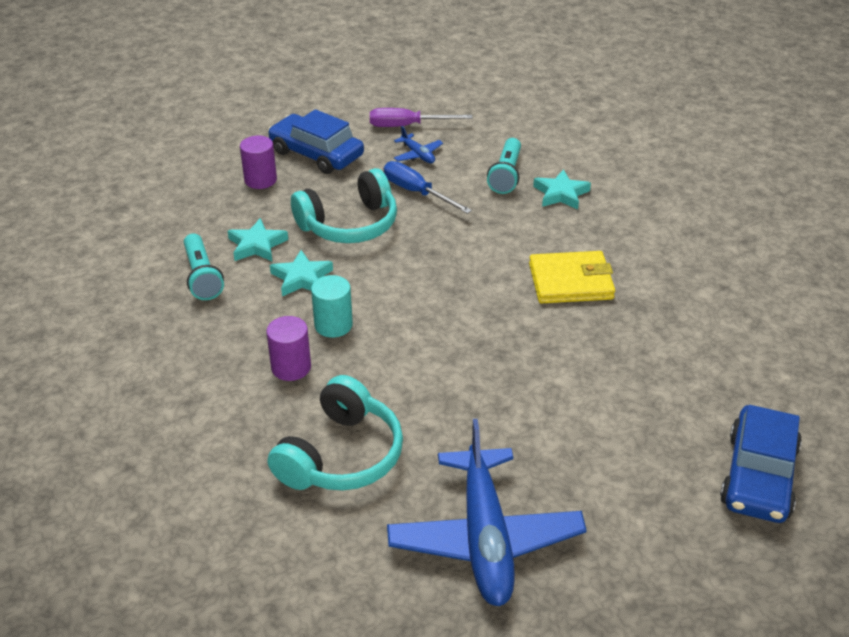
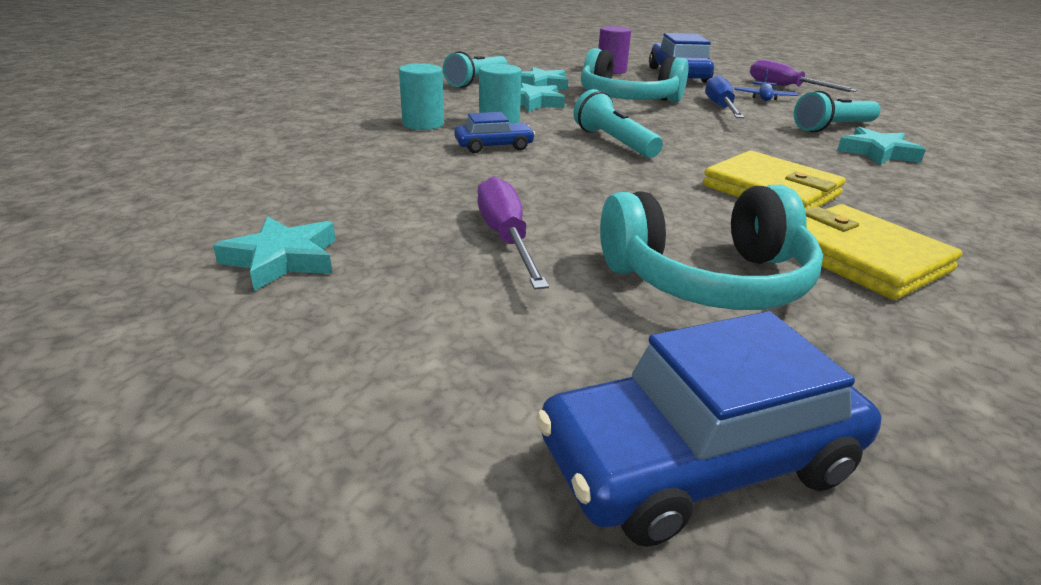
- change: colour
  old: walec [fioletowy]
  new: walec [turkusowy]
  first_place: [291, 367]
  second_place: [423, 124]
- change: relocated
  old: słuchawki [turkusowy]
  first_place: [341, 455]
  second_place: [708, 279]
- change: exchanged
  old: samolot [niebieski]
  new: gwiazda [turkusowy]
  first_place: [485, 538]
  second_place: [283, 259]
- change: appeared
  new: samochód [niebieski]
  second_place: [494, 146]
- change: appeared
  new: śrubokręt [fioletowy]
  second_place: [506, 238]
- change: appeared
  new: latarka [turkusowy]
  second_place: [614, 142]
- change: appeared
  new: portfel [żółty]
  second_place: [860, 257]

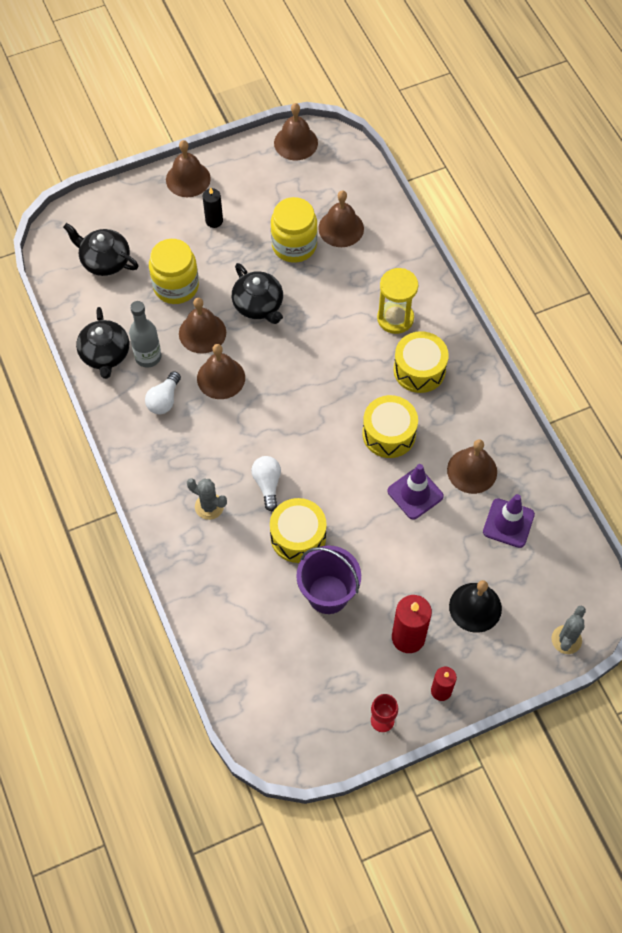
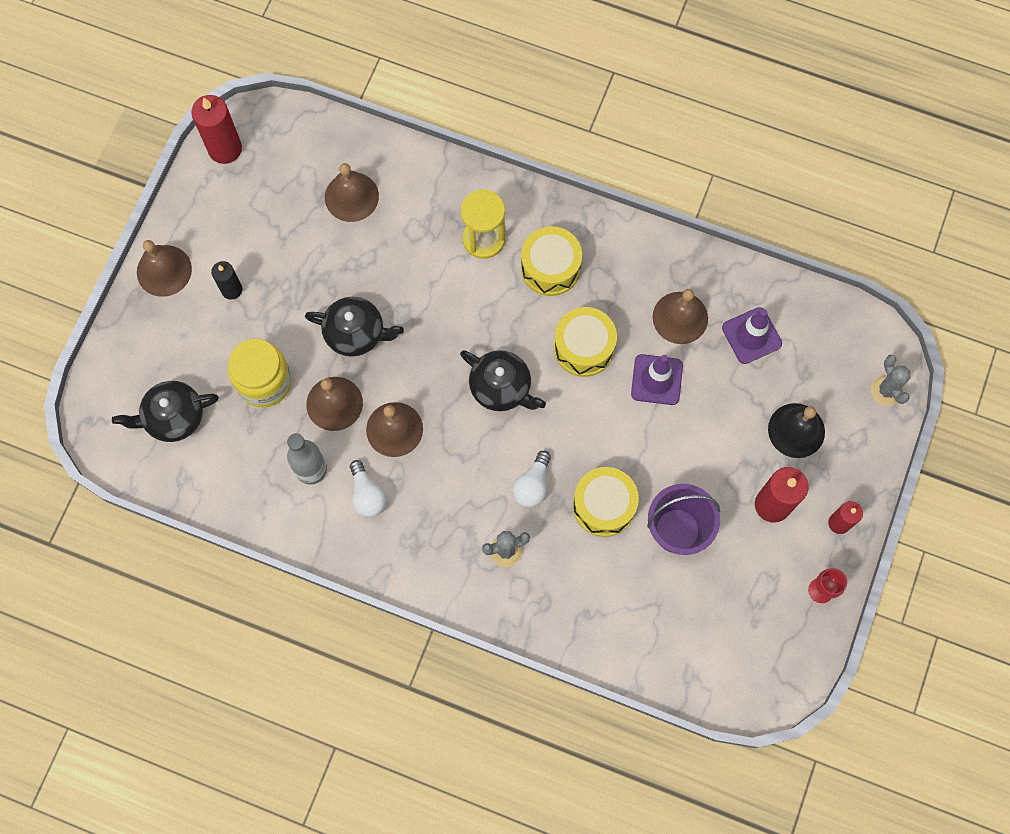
- change: relocated
  old: imbryk [czarny]
  first_place: [105, 354]
  second_place: [501, 387]
- change: spun
  old: żarówka [biały]
  first_place: [267, 484]
  second_place: [532, 485]
  degrees: -105
- change: missing
  old: słoik [żółty]
  first_place: [294, 245]
- change: exchanged
  old: dzwonek [brązowy]
  new: świeca [czerwony]
  first_place: [296, 142]
  second_place: [225, 149]

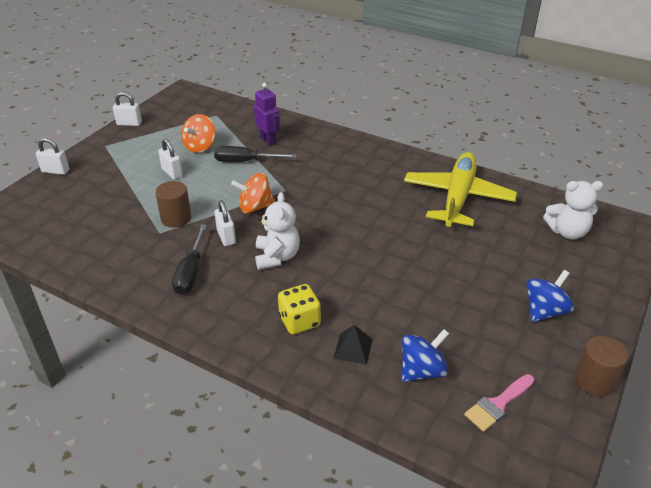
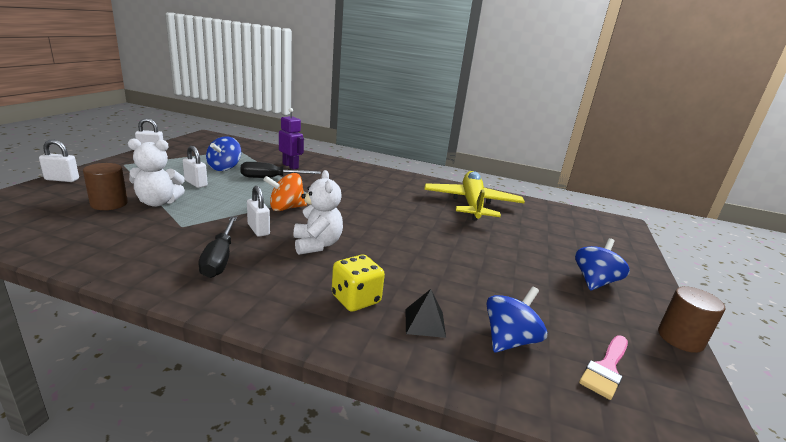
- change: relocated
  old: walec [brązowy]
  first_place: [176, 218]
  second_place: [109, 204]
- change: colour
  old: bączek [pomarańczowy]
  new: bączek [niebieski]
  first_place: [200, 146]
  second_place: [224, 168]
- change: relocated
  old: miś [biały]
  first_place: [567, 232]
  second_place: [158, 202]

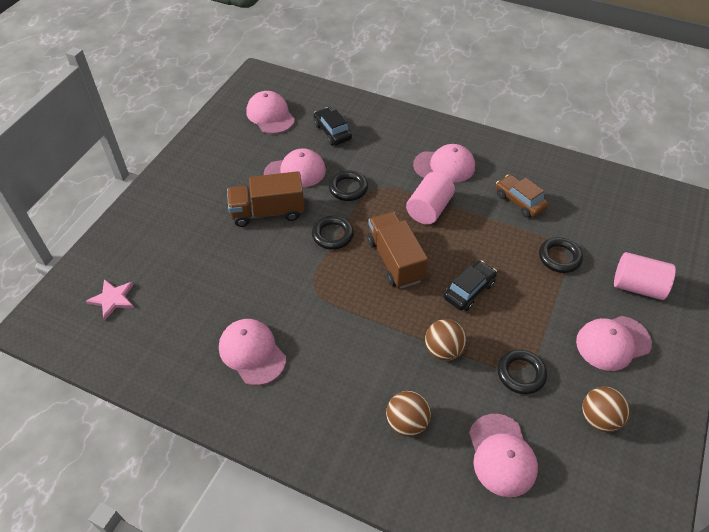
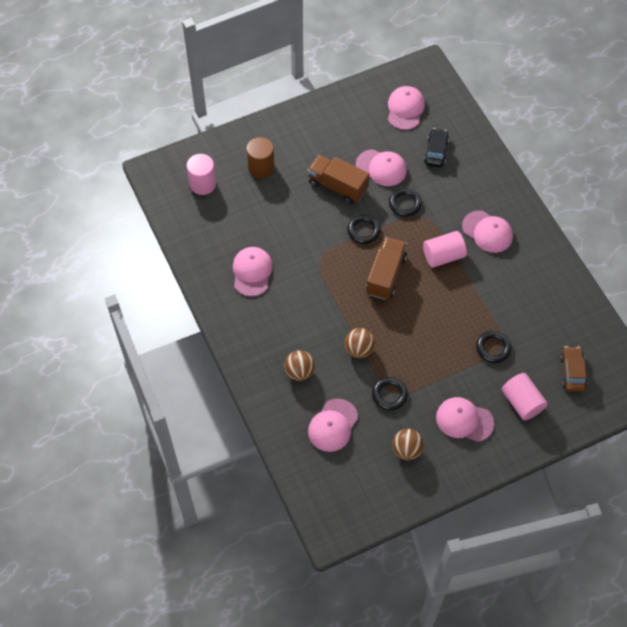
- change: exchanged
  old: gwiazda [różowy]
  new: walec [różowy]
  first_place: [113, 299]
  second_place: [203, 184]
- change: missing
  old: samochód [czarny]
  first_place: [469, 290]
- change: relocated
  old: samochód [brązowy]
  first_place: [519, 201]
  second_place: [572, 372]
- change: appeared
  new: walec [brązowy]
  second_place: [261, 167]

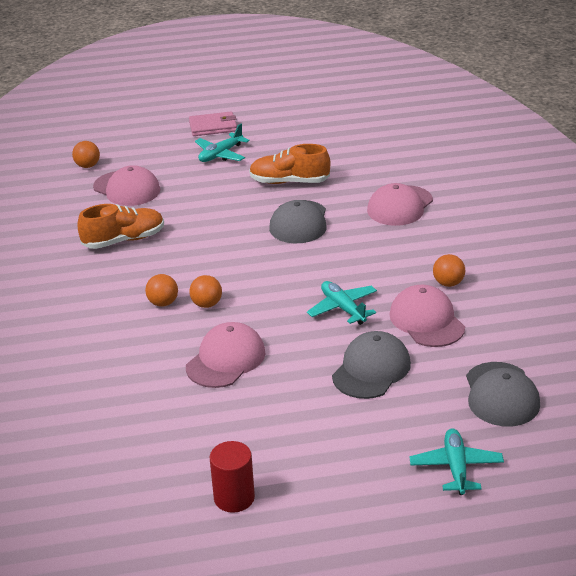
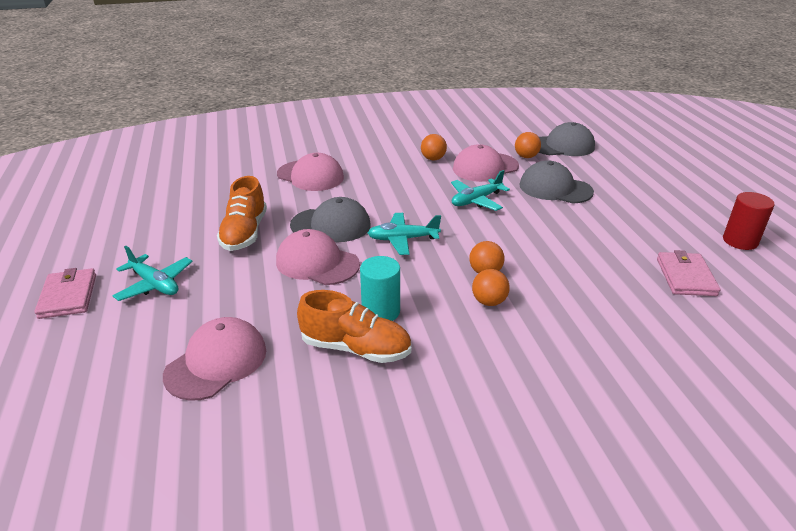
- change: relocated
  old: piłka [pomarańczowy]
  first_place: [87, 166]
  second_place: [526, 157]
- change: spun
  old: but [pomarańczowy]
  first_place: [124, 240]
  second_place: [356, 348]
  degrees: 135
- change: relocated
  old: czapka [różowy]
  first_place: [226, 360]
  second_place: [317, 263]
- change: relocated
  old: samolot [turkusowy]
  first_place: [456, 467]
  second_place: [402, 239]
- change: appeared
  new: walec [turkusowy]
  second_place: [381, 311]
- change: appeared
  new: portfel [różowy]
  second_place: [686, 277]

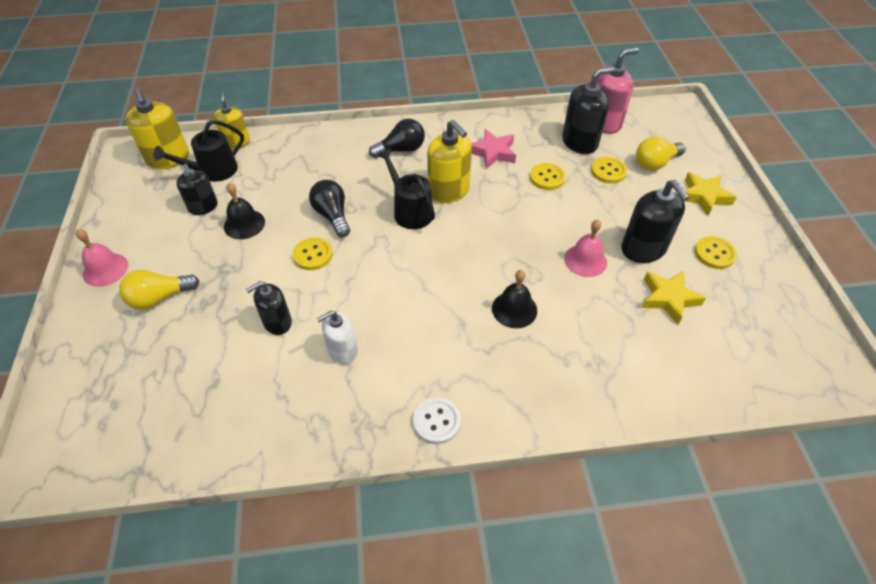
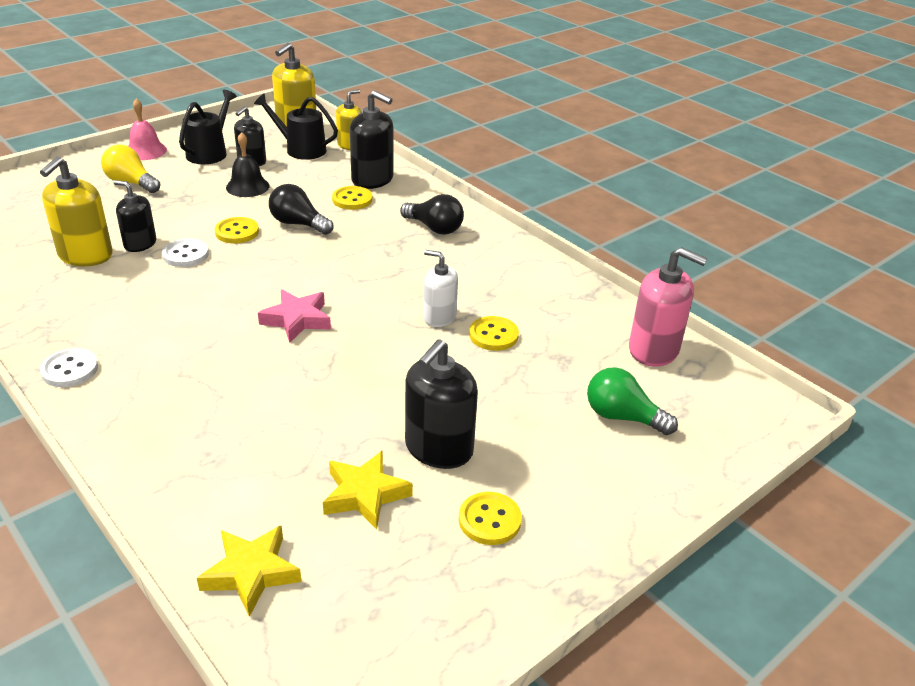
- change: spun
  old: żarówka [czarny]
  first_place: [332, 216]
  second_place: [298, 224]
  degrees: -90
- change: relocated
  old: dozownik mydła [biały]
  first_place: [342, 350]
  second_place: [439, 317]
- change: relocated
  old: konewka [czarny]
  first_place: [410, 211]
  second_place: [209, 152]
- change: relocated
  old: dozownik mydła [żółty]
  first_place: [449, 190]
  second_place: [85, 255]
- change: relocated
  old: gwiazda [różowy]
  first_place: [493, 152]
  second_place: [297, 320]
- change: missing
  old: dzwonek [czarny]
  first_place: [514, 309]
- change: relocated
  old: dozownik mydła [czarny]
  first_place: [579, 142]
  second_place: [372, 179]
- change: missing
  old: dzwonek [różowy]
  first_place: [585, 260]
- change: relocated
  old: guzik [żółty]
  first_place: [608, 171]
  second_place: [352, 199]
- change: colour
  old: żarówka [żółty]
  new: żarówka [zielony]
  first_place: [655, 163]
  second_place: [622, 417]
- change: relocated
  old: gwiazda [żółty]
  first_place: [704, 196]
  second_place: [251, 573]
- change: appeared
  new: guzik [biały]
  second_place: [185, 254]

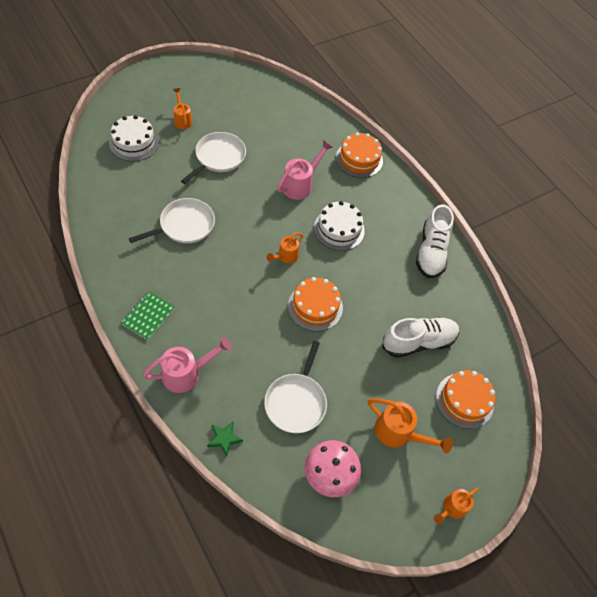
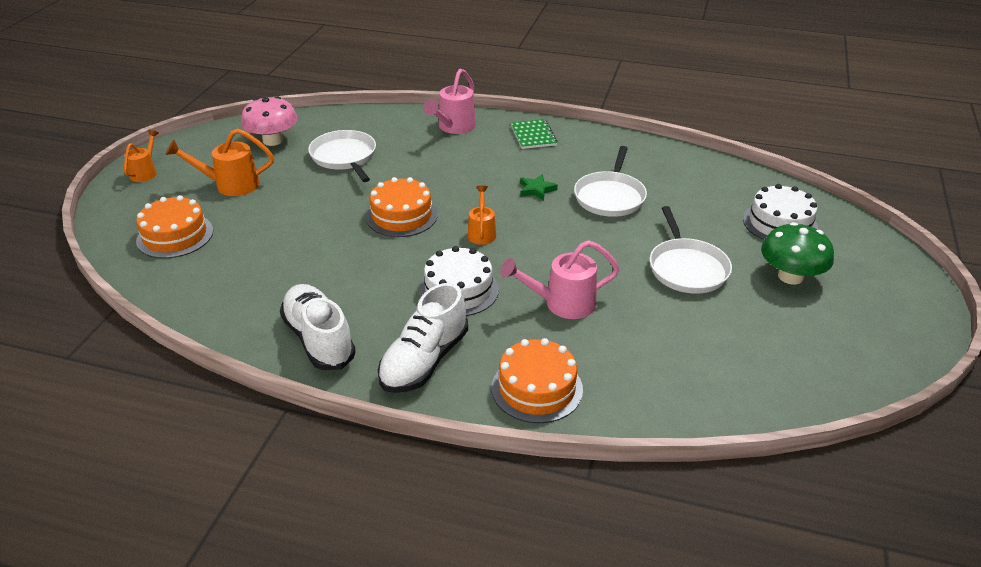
- change: exchanged
  old: konewka [pomarańczowy]
  new: grzyb [zielony]
  first_place: [182, 119]
  second_place: [790, 276]
- change: relocated
  old: gwiazda [zielony]
  first_place: [224, 439]
  second_place: [536, 190]
- change: spun
  old: konewka [różowy]
  first_place: [300, 185]
  second_place: [562, 304]
  degrees: 75
- change: relocated
  old: but [biały]
  first_place: [418, 342]
  second_place: [424, 361]

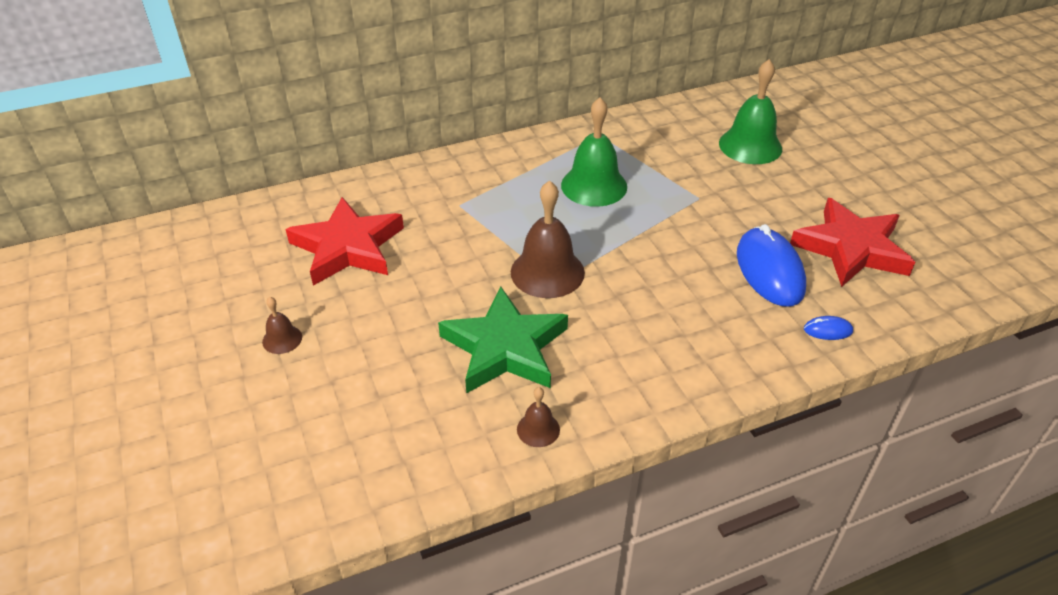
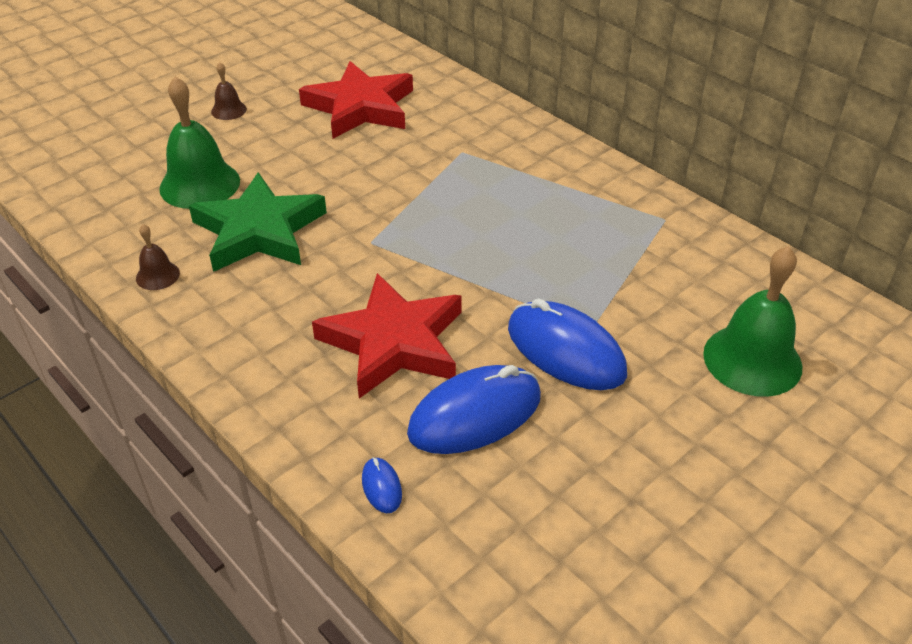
- change: missing
  old: dzwonek [brązowy]
  first_place: [547, 272]
- change: relocated
  old: dzwonek [zielony]
  first_place: [594, 186]
  second_place: [200, 184]
- change: relocated
  old: gwiazda [czerwony]
  first_place: [851, 248]
  second_place: [394, 342]
- change: appeared
  new: myszka [niebieski]
  second_place: [565, 351]

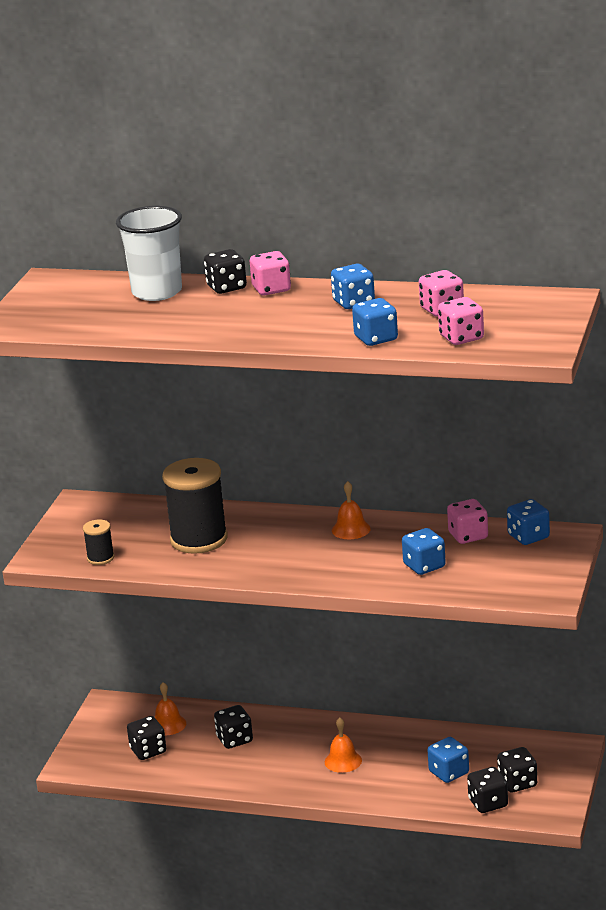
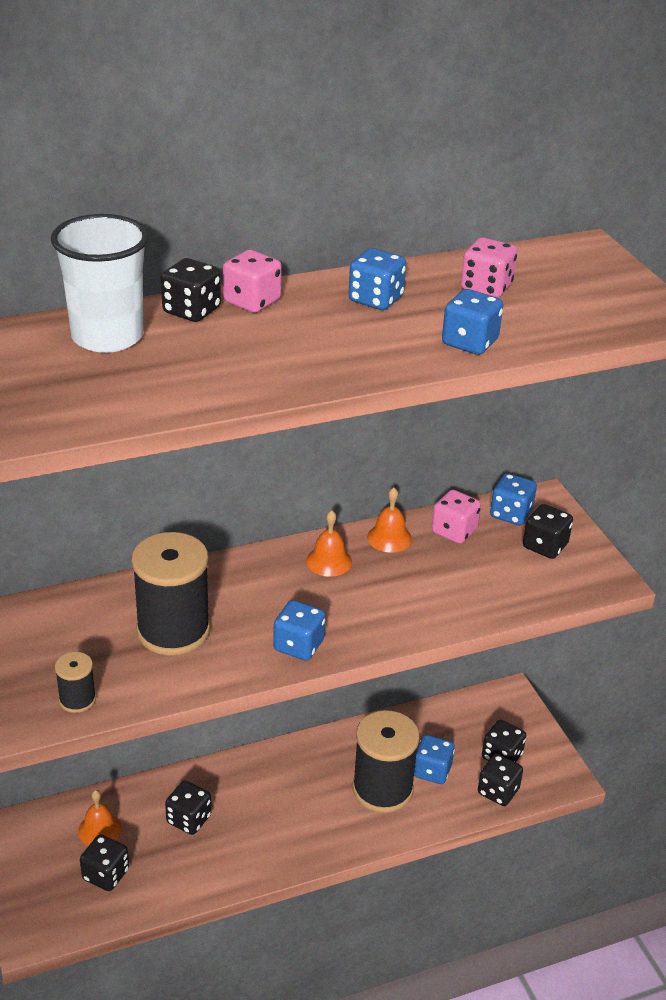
- change: relocated
  old: dzwonek [pomarańczowy]
  first_place: [343, 761]
  second_place: [389, 538]
- change: relocated
  old: kostka do gry [niebieski]
  first_place: [424, 566]
  second_place: [298, 645]
- change: missing
  old: kostka do gry [różowy]
  first_place: [461, 338]
- change: appeared
  new: szpulka [czarny]
  second_place: [382, 789]
- change: appeared
  new: kostka do gry [czarny]
  second_place: [545, 546]

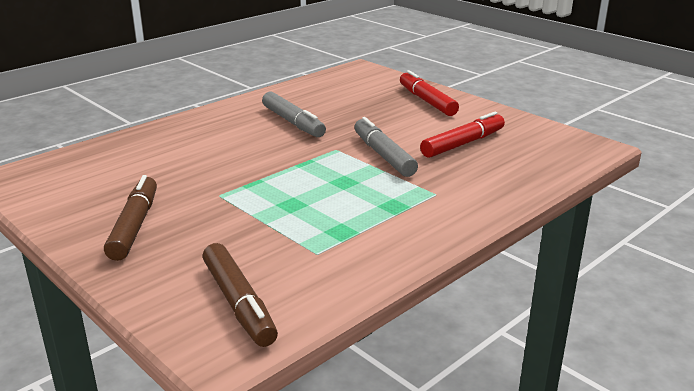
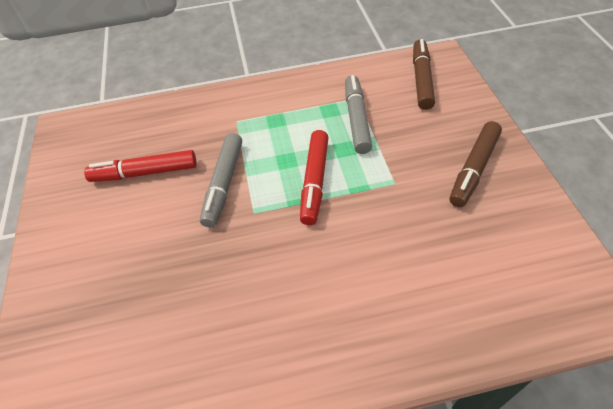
- change: relocated
  old: flamaster [szary]
  first_place: [293, 122]
  second_place: [356, 119]
- change: relocated
  old: flamaster [czerwony]
  first_place: [427, 101]
  second_place: [314, 181]

